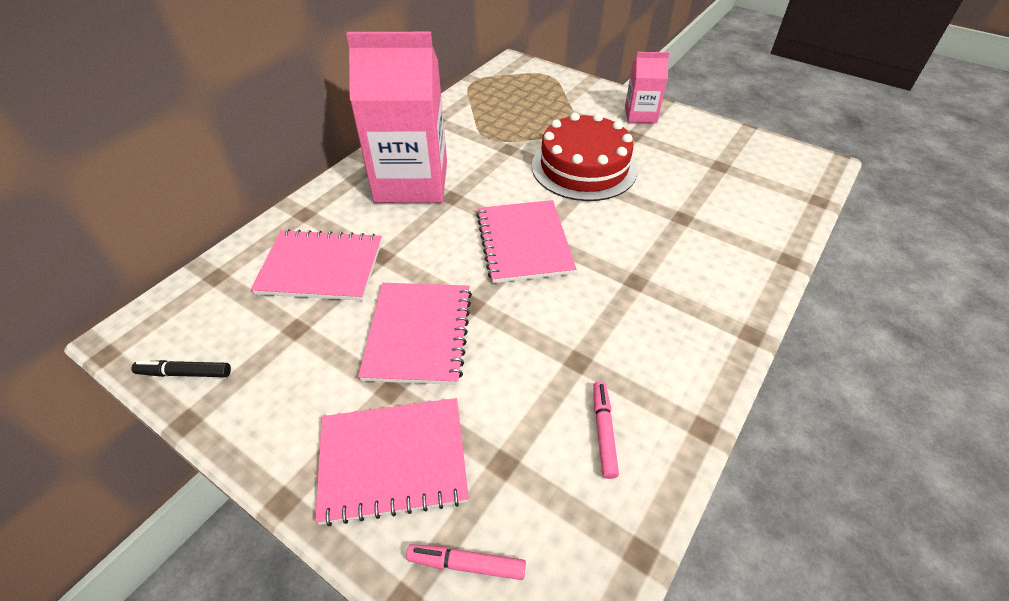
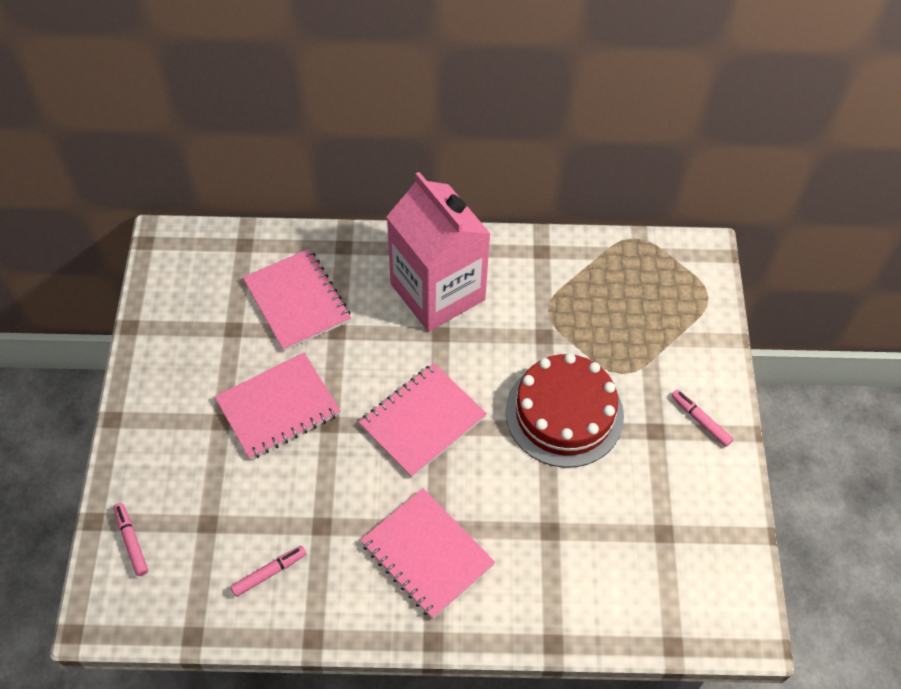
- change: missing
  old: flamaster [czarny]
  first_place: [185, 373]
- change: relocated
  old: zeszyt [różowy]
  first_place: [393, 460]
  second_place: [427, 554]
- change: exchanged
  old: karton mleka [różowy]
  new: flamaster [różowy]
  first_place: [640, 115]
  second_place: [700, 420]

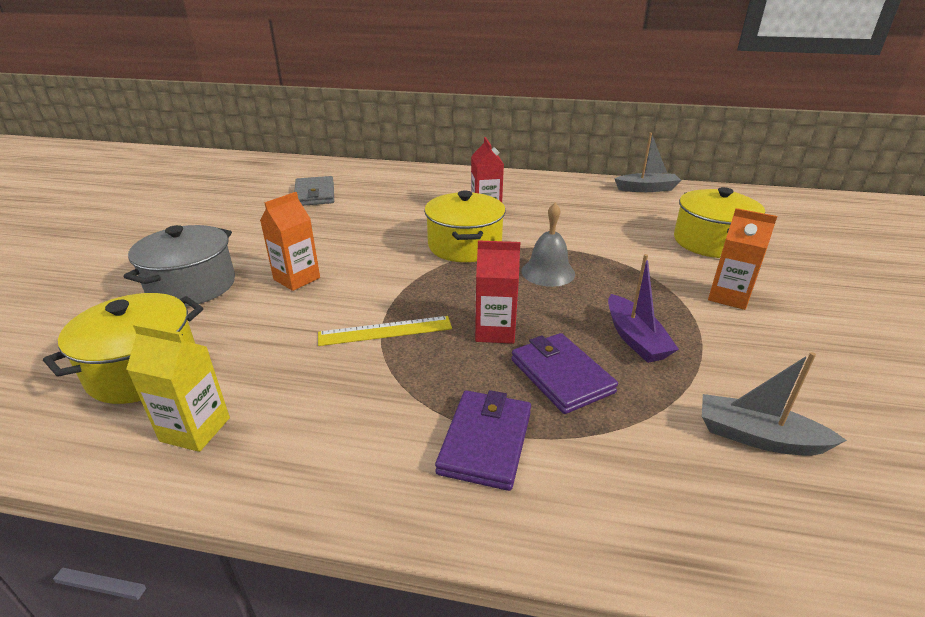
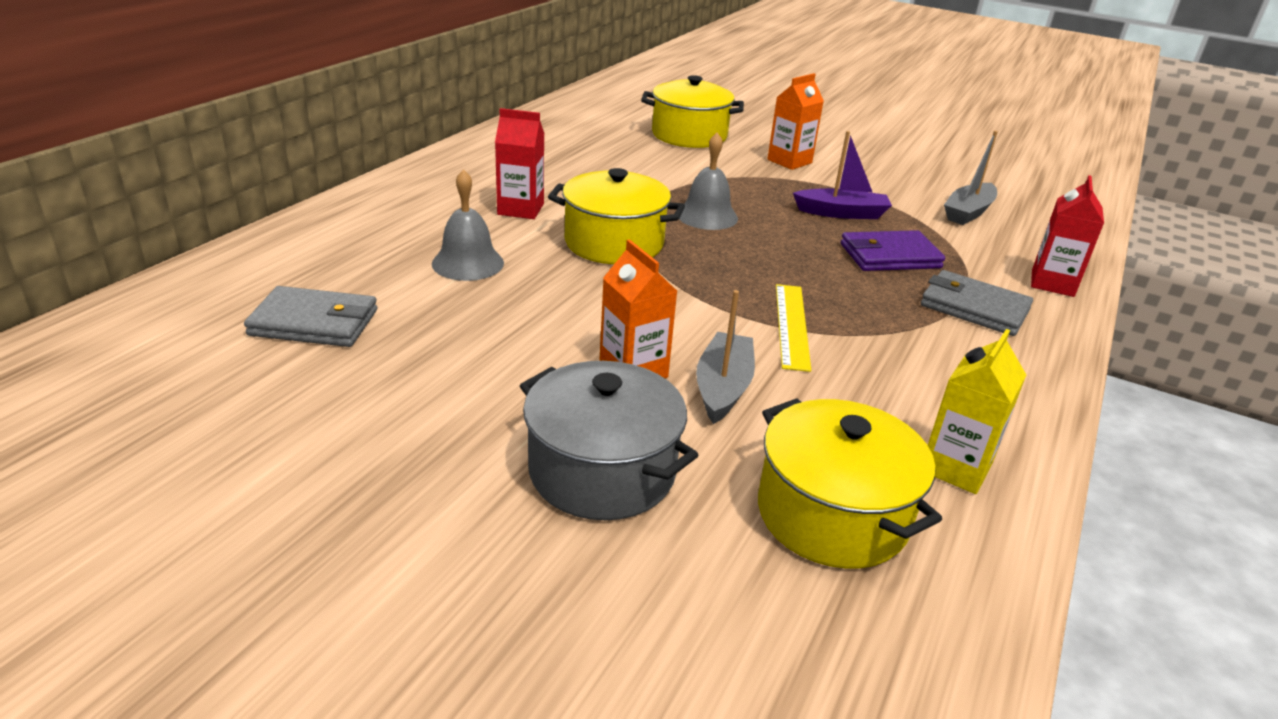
- change: colour
  old: portfel [fioletowy]
  new: portfel [szary]
  first_place: [485, 442]
  second_place: [974, 308]
- change: relocated
  old: karton mleka [czerwony]
  first_place: [495, 331]
  second_place: [1052, 283]
- change: relocated
  old: łódka [szary]
  first_place: [646, 189]
  second_place: [723, 388]
- change: appeared
  new: dzwonek [szary]
  second_place: [468, 263]

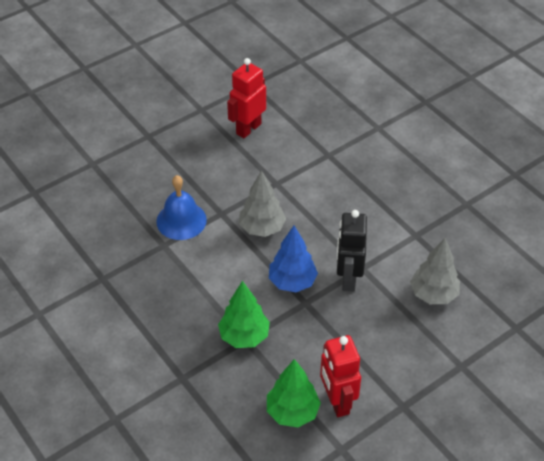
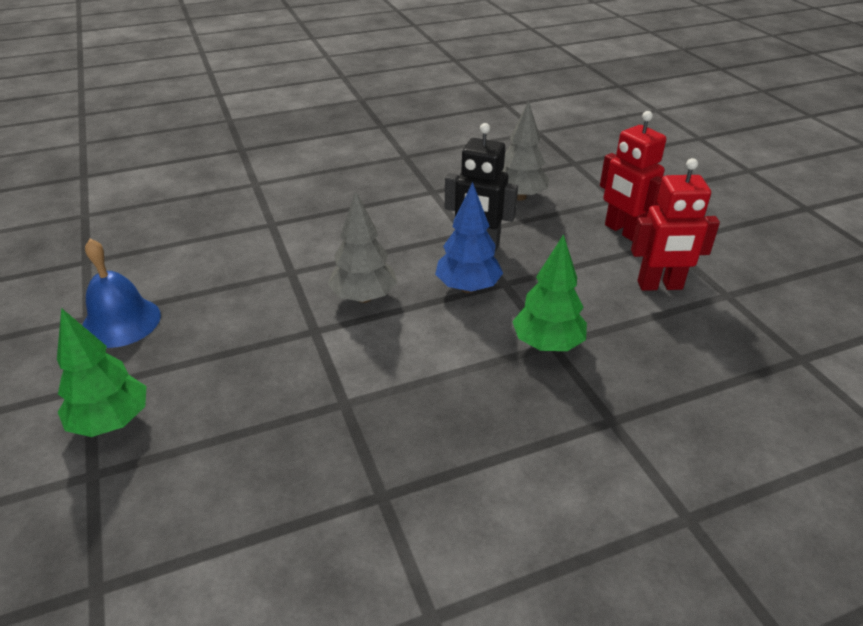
- change: relocated
  old: dzwonek [niebieski]
  first_place: [181, 220]
  second_place: [121, 322]
- change: relocated
  old: robot [czerwony]
  first_place: [248, 129]
  second_place: [622, 231]
- change: relocated
  old: drzewko [zielony]
  first_place: [292, 412]
  second_place: [111, 422]

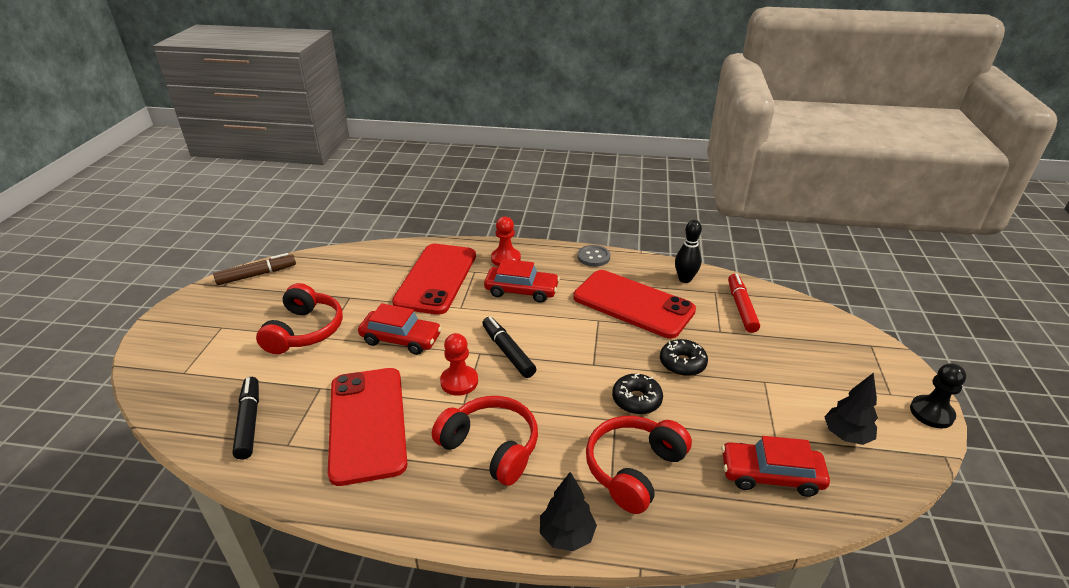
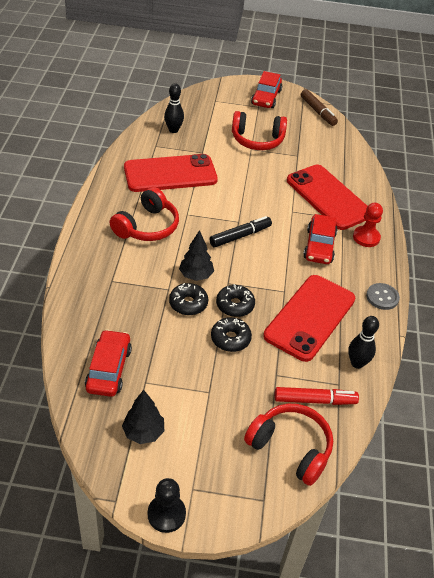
- change: exchanged
  old: flamaster [czarny]
  new: kręgiel [czarny]
  first_place: [249, 422]
  second_place: [173, 130]
- change: relocated
  old: samochód [czerwony]
  first_place: [401, 339]
  second_place: [266, 97]
- change: spun
  old: telefon [czerwony]
  first_place: [436, 279]
  second_place: [328, 197]
  degrees: 45
- change: missing
  old: pionek [czerwony]
  first_place: [459, 382]
- change: relocated
  old: drzewko [czarny]
  first_place: [566, 535]
  second_place: [196, 275]
- change: relocated
  old: słuchawki [czerwony]
  first_place: [633, 469]
  second_place: [290, 448]
- change: appeared
  new: donut [czarny]
  second_place: [235, 305]

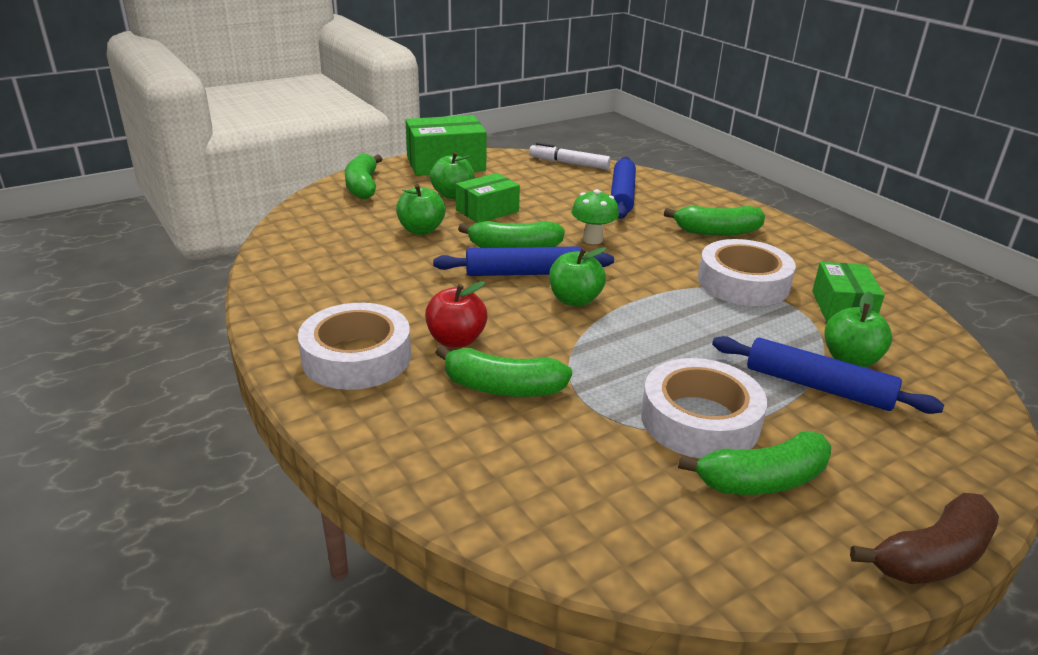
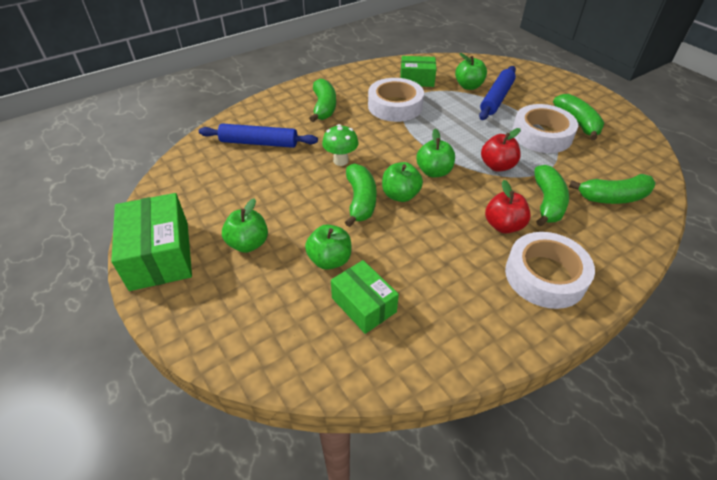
- change: relocated
  old: banan [zielony]
  first_place: [363, 186]
  second_place: [613, 197]
- change: exchanged
  old: wałek do ciasta [niebieski]
  new: jabłko [zielony]
  first_place: [523, 273]
  second_place: [400, 195]
- change: relocated
  old: pudełko [zielony]
  first_place: [487, 211]
  second_place: [363, 305]
- change: missing
  old: flamaster [biały]
  first_place: [569, 163]
- change: missing
  old: banan [brązowy]
  first_place: [932, 557]
- change: appeared
  new: jabłko [czerwony]
  second_place: [497, 166]

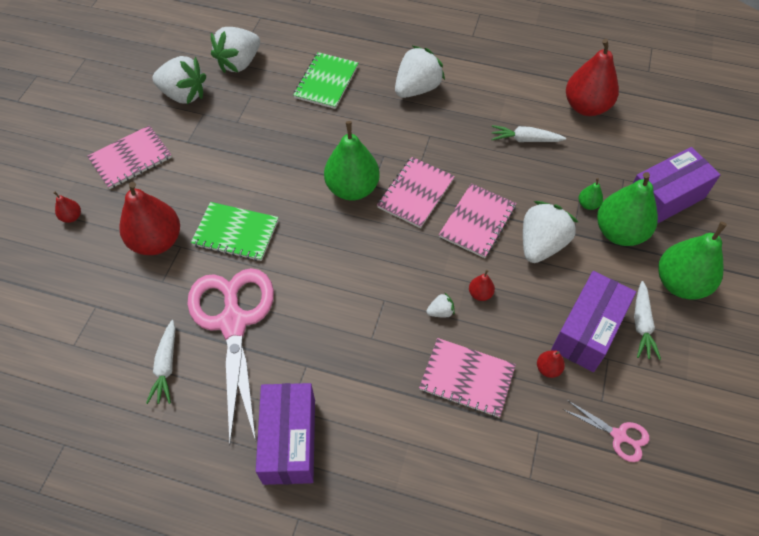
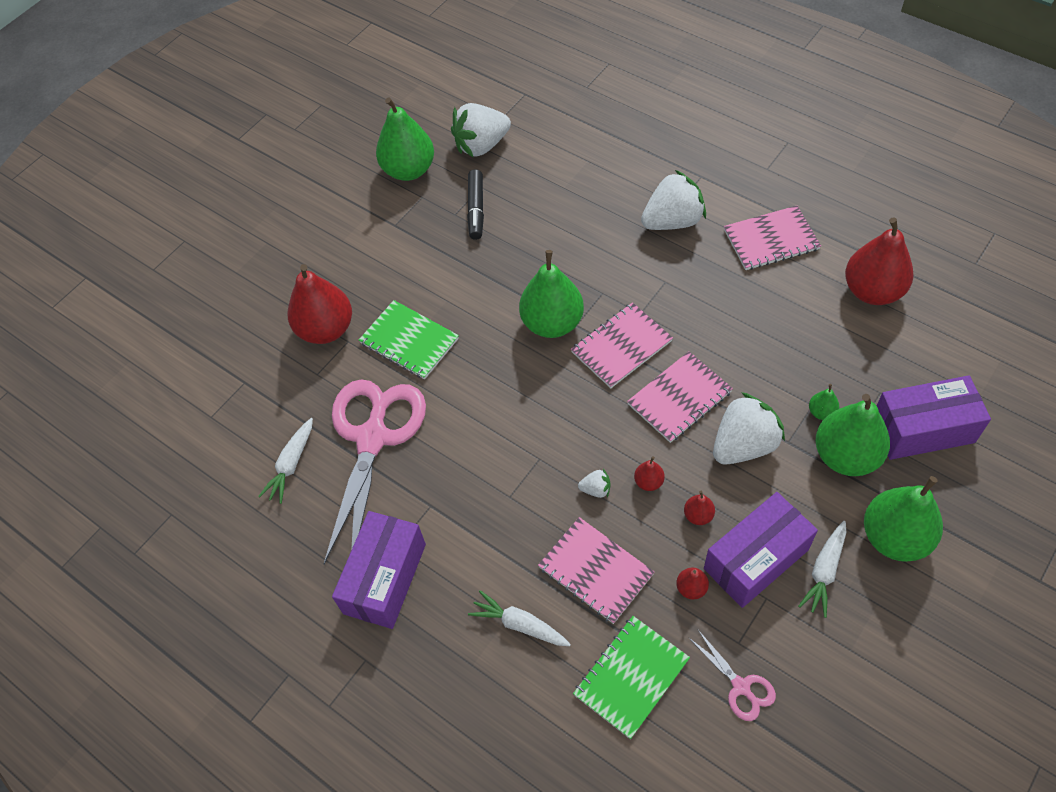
- change: relocated
  old: gruszka [czerwony]
  first_place: [72, 217]
  second_place: [698, 515]
- change: relocated
  old: zeszyt [różowy]
  first_place: [131, 158]
  second_place: [771, 240]
- change: exchanged
  old: truskawka [biały]
  new: gruszka [zielony]
  first_place: [183, 95]
  second_place: [409, 170]
- change: relocated
  old: zeszyt [zielony]
  first_place: [326, 82]
  second_place: [631, 677]
- change: relocated
  old: marchewka [biały]
  first_place: [525, 139]
  second_place: [519, 624]
- change: appeared
  new: flamaster [czarny]
  second_place: [476, 209]

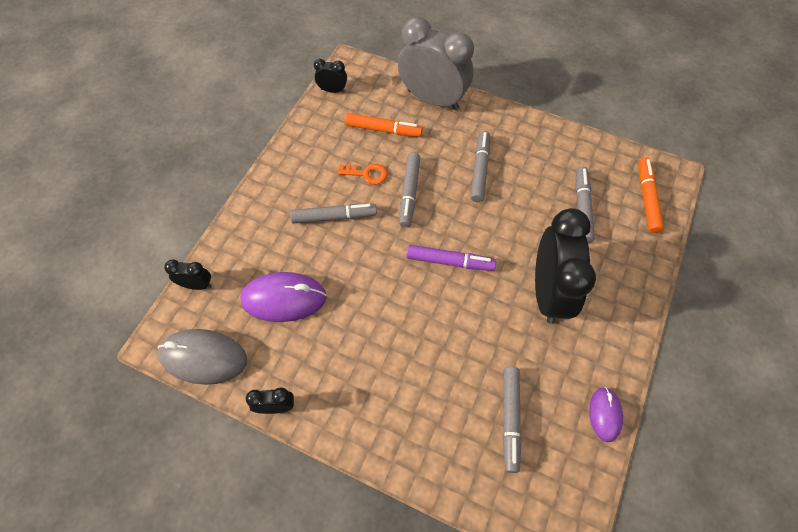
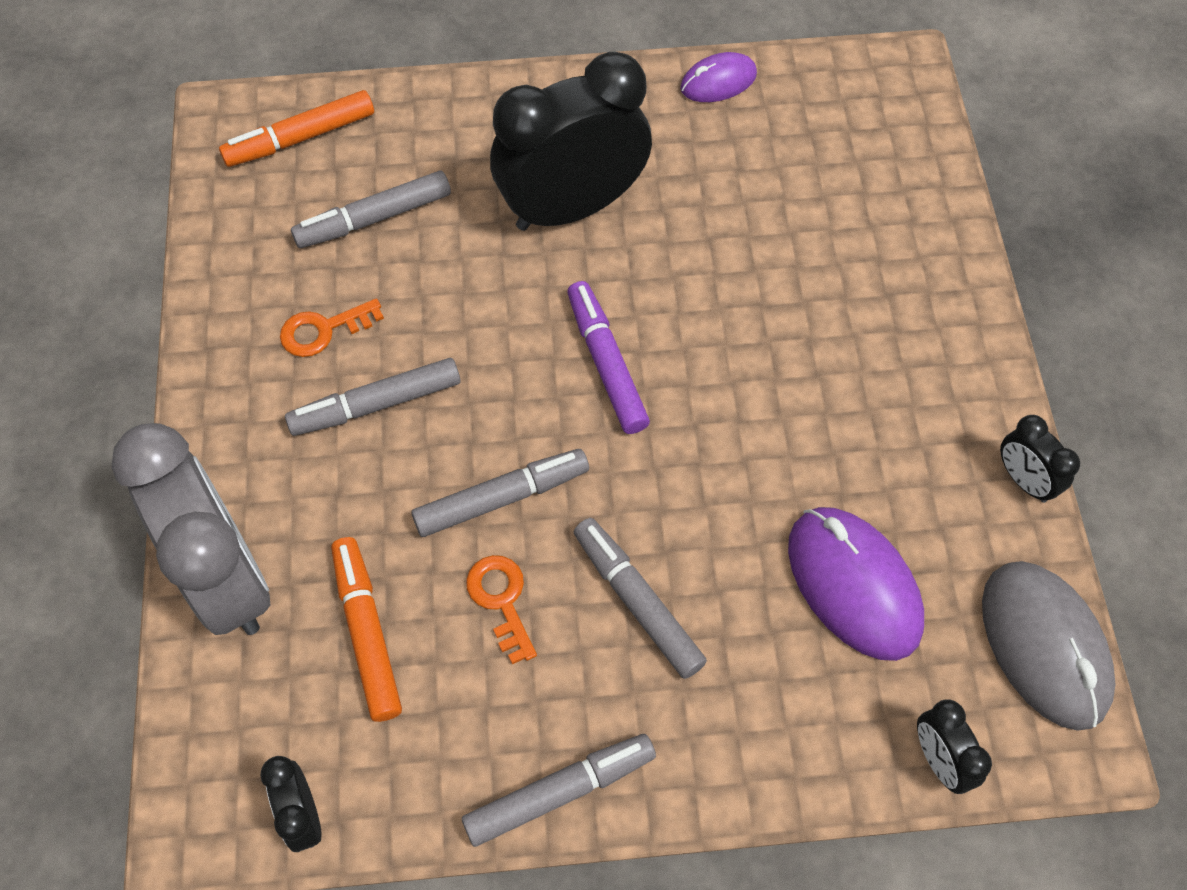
- change: spun
  old: budzik [szary]
  first_place: [433, 99]
  second_place: [227, 577]
  degrees: 150
- change: relocated
  old: flamaster [szary]
  first_place: [510, 419]
  second_place: [560, 792]
- change: appeared
  new: klucz [pomarańczowy]
  second_place: [324, 330]

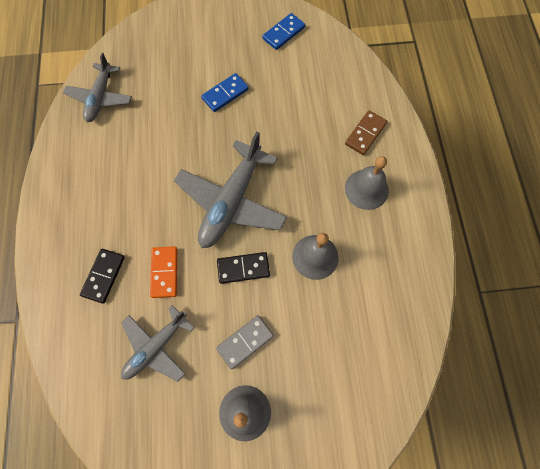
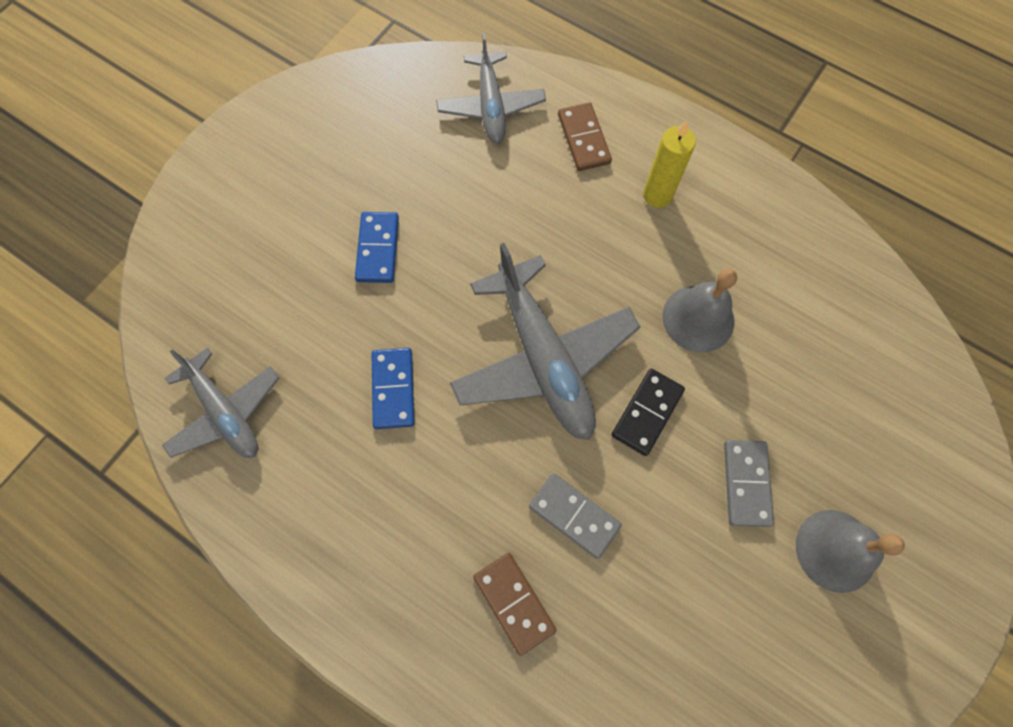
- change: colour
  old: kostka domina [czarny]
  new: kostka domina [brązowy]
  first_place: [104, 276]
  second_place: [514, 602]
- change: relocated
  old: samolot [szary]
  first_place: [156, 346]
  second_place: [491, 106]
- change: colour
  old: kostka domina [pomarańczowy]
  new: kostka domina [szary]
  first_place: [164, 272]
  second_place: [574, 515]
- change: relocated
  old: kostka domina [niebieski]
  first_place: [283, 33]
  second_place: [393, 389]
- change: exchanged
  old: dzwonek [szary]
  new: świeca [żółty]
  first_place: [366, 189]
  second_place: [657, 195]

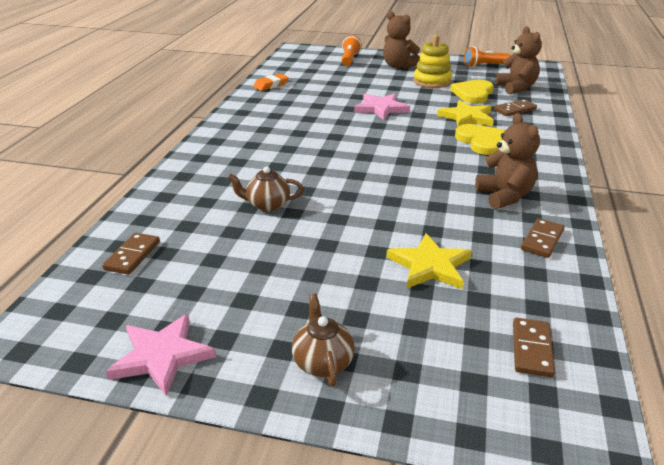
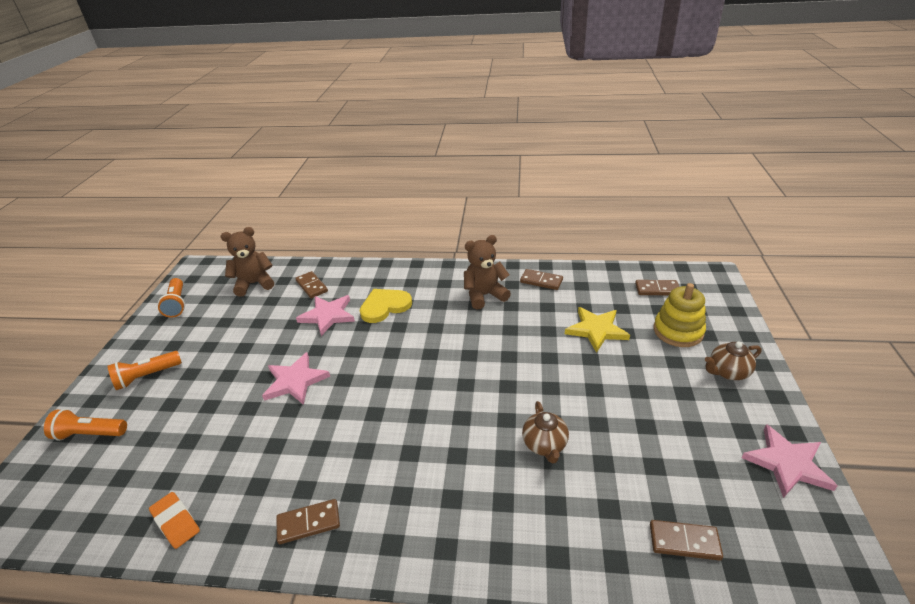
- change: exchanged
  old: miś [brązowy]
  new: latarka [pomarańczowy]
  first_place: [398, 66]
  second_place: [147, 376]
- change: relocated
  old: zabawka nakładanka [żółty]
  first_place: [432, 81]
  second_place: [678, 331]
- change: colour
  old: gwiazda [żółty]
  new: gwiazda [różowy]
  first_place: [466, 117]
  second_place: [328, 316]
- change: missing
  old: serce [żółty]
  first_place: [473, 93]
- change: appeared
  new: kostka domina [brązowy]
  second_place: [308, 523]

